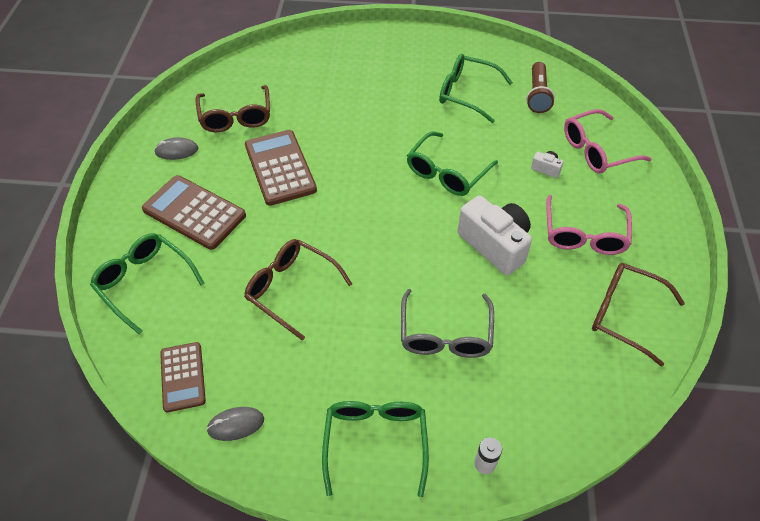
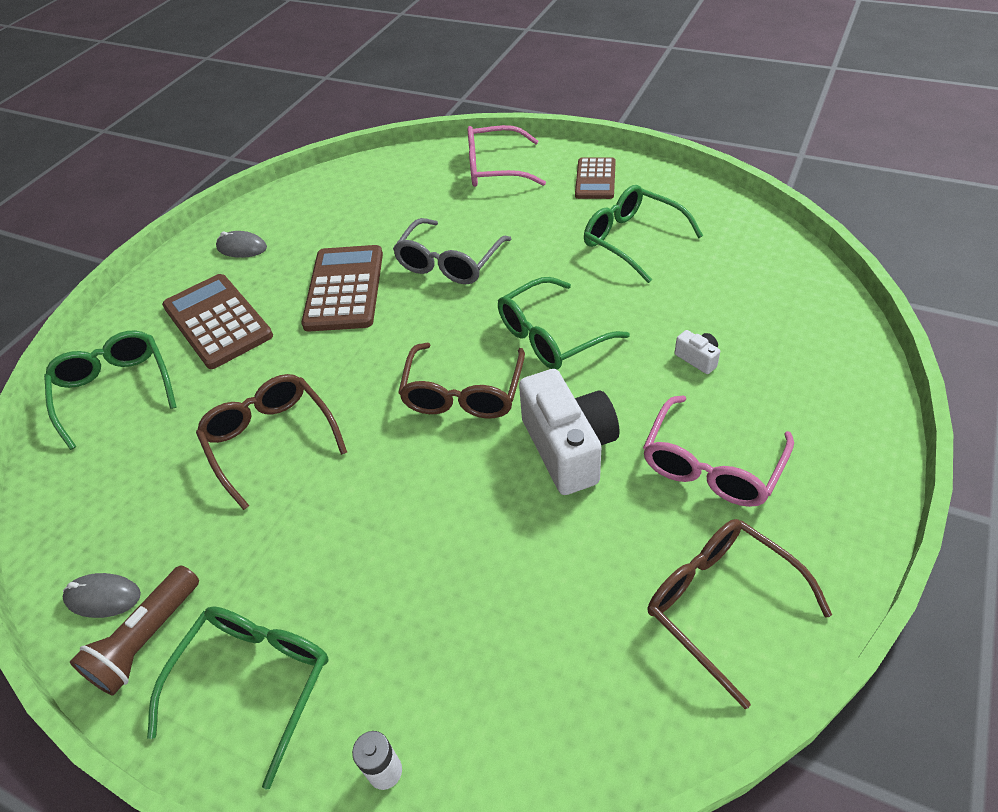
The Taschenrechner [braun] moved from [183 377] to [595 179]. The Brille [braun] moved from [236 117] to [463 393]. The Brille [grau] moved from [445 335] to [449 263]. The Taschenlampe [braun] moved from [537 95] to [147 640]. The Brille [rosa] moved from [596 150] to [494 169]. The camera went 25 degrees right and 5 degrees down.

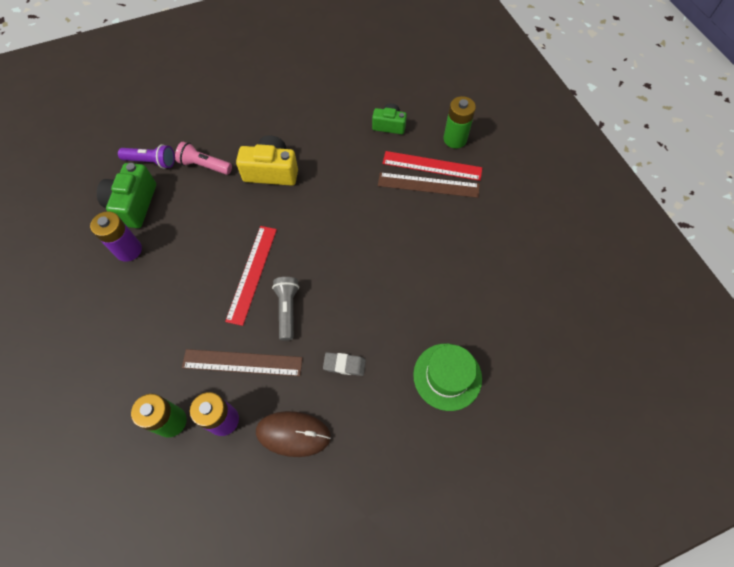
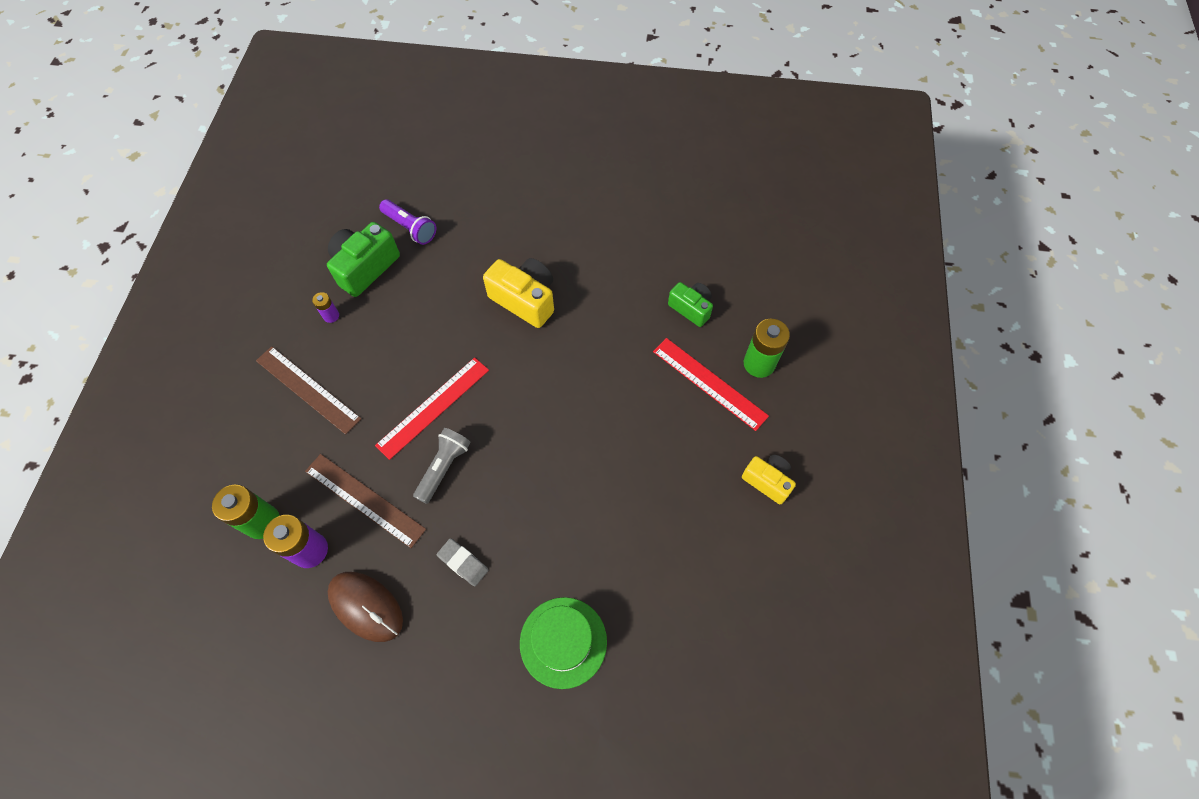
The Taschenlampe [rosa] at [205 166] disappeared. The Kamera [gelb] at [767 481] appeared. The Lineal [braun] moved from [428 185] to [308 389]. The Batterie [lila] at [128 250] changed to 0.52 times the size. The camera went 30 degrees right and 0 degrees up.

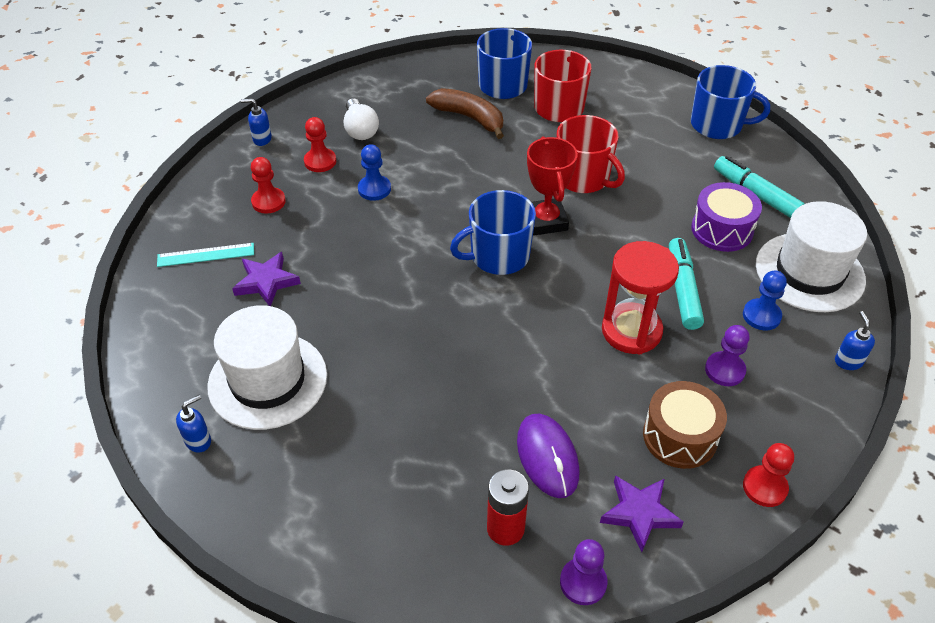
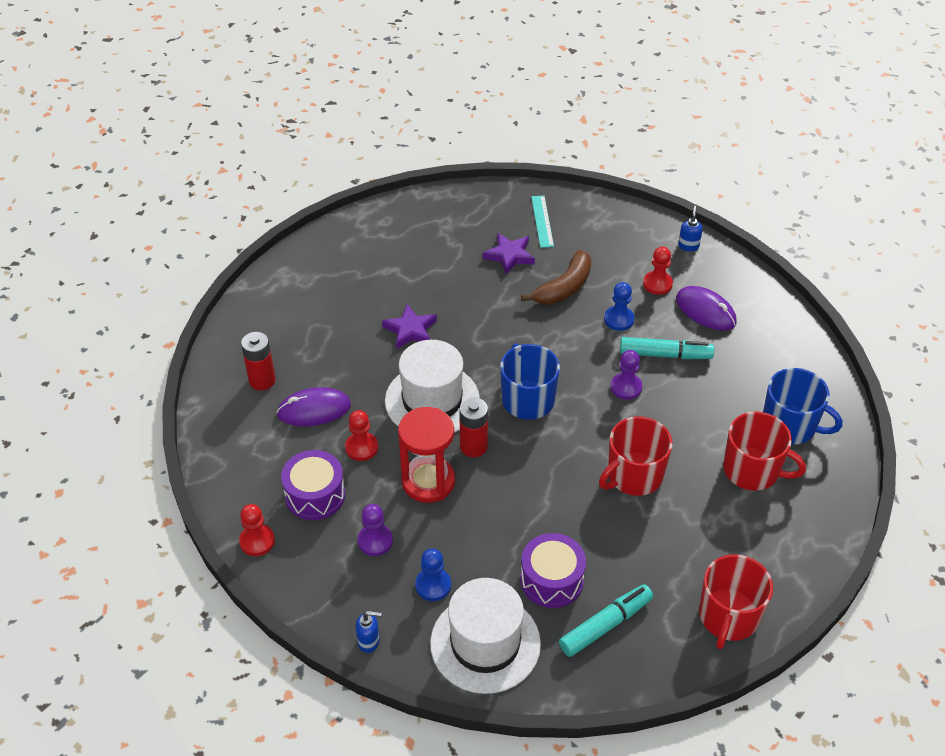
The Seifenspender [blau] at [199 441] disappeared. The Pokal [rot] at [546 221] disappeared. The Batterie [rot] at [473 447] appeared. The Hut [weiß] moved from [268 380] to [432 400]. The Bauer [rot] moved from [268 202] to [361 447]. The Banane [braun] moved from [469 118] to [564 287]. The Bauer [lila] moved from [583 582] to [626 387]. The Stern [lila] moved from [639 513] to [410 330]. The Filzstift [türkis] moved from [682 289] to [665 355]. The Glühbirne [weiß] at [360 129] was replaced by the Computermaus [lila] at [705 311]. The Trommel [braun] at [680 436] became the Trommel [lila] at [315 495]. The Tasse [blau] at [717 125] became the Tasse [rot] at [728 617]. The camera went 95 degrees right and 0 degrees up.

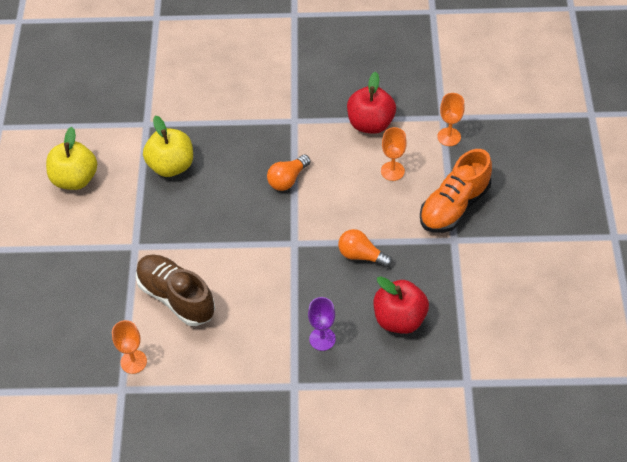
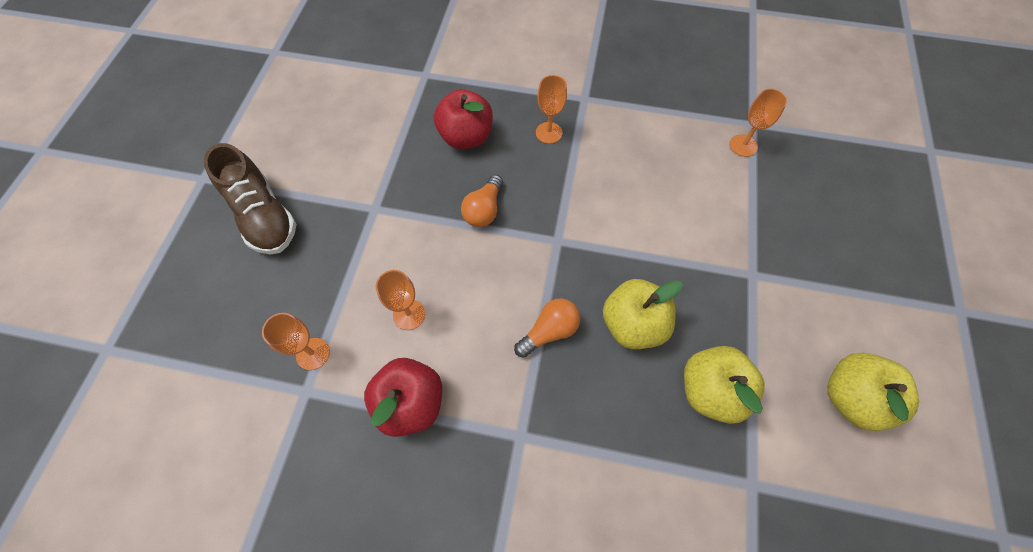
The Schuh [orange] at [454 206] disappeared. The Apfel [gelb] at [632 324] appeared. The Schuh [braun] moved from [176 297] to [264 216]. The Kelch [lila] at [322 339] became the Kelch [orange] at [548 133]. The Glühbirne [orange] at [361 255] turned 75 degrees clockwise. The camera went 170 degrees left and 10 degrees up.

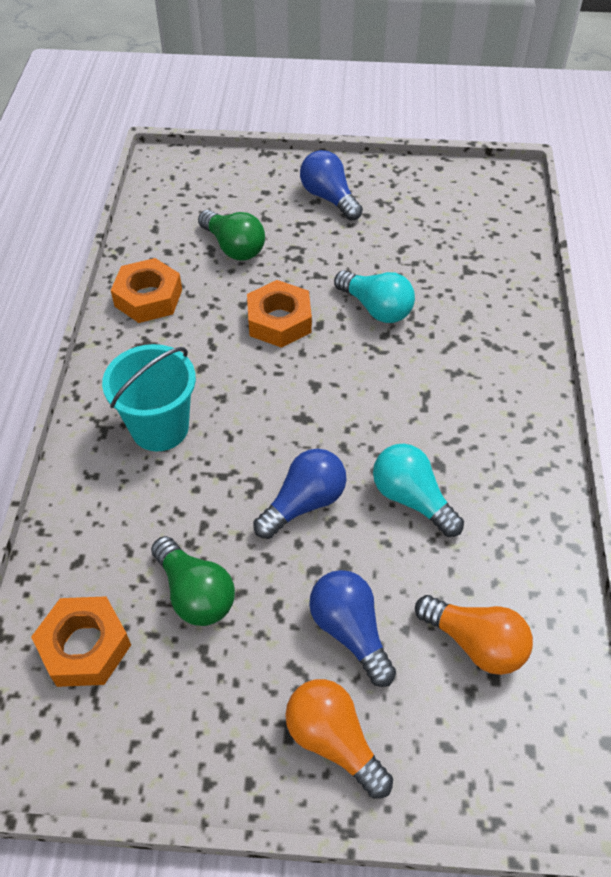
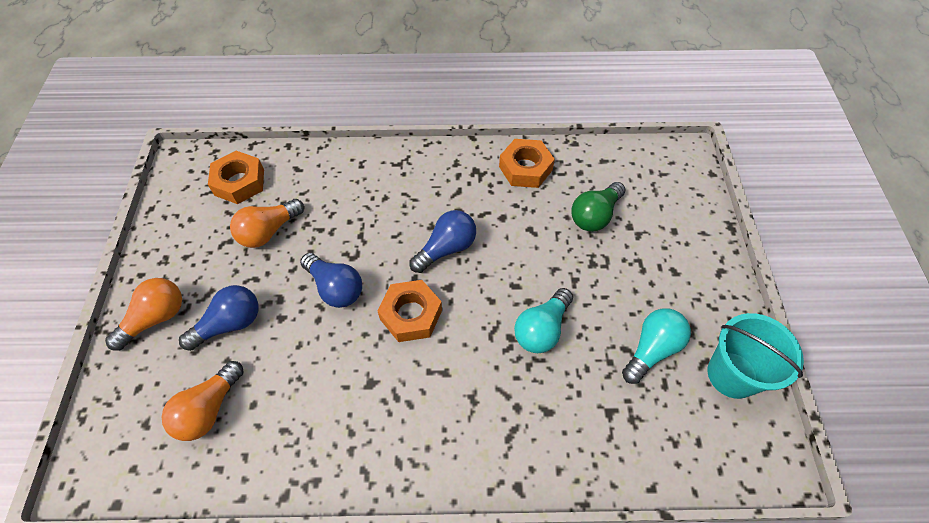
The Eimer [türkis] moved from [160 428] to [732 375]. The Sechskantmutter [orange] moved from [279 321] to [411 315]. The Glühbirne [blau] moved from [329 198] to [446 248]. The Glühbirne [türkis] moved from [412 499] to [652 349]. The Glühbirne [grün] at [195 593] became the Glühbirne [orange] at [268 231]. The camera went 85 degrees right and 5 degrees up.

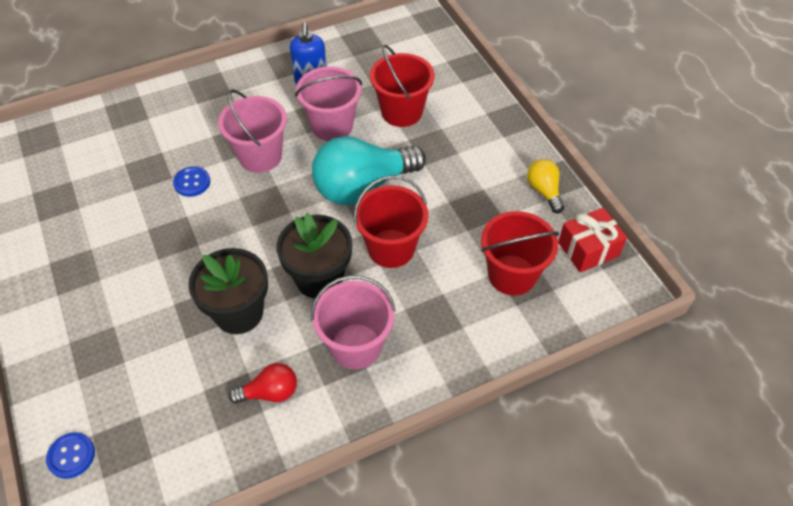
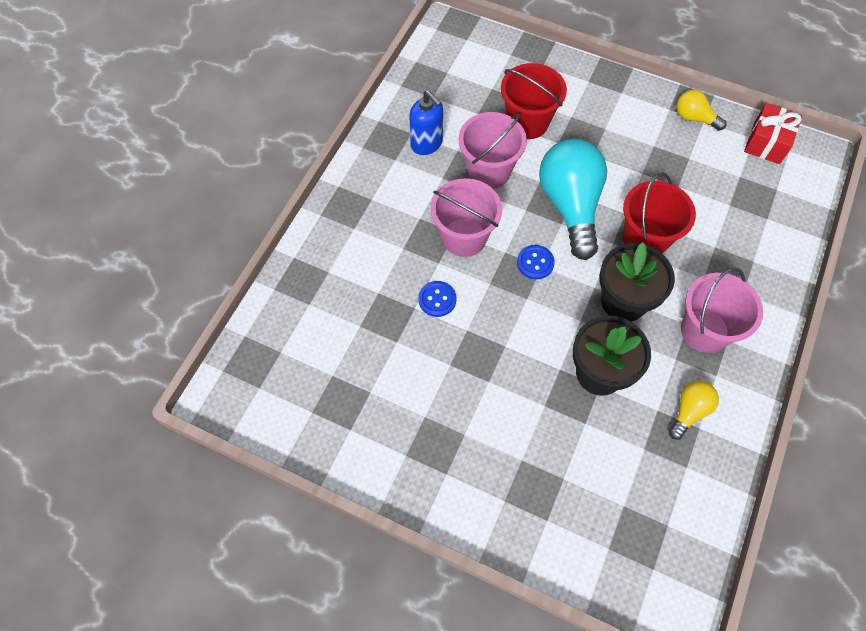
The Eimer [rot] at [512 275] disappeared. The Knopf [blau] moved from [71 456] to [535 263]. The Glühbirne [rot] at [270 392] became the Glühbirne [gelb] at [689 411]. The Glühbirne [türkis] at [363 187] turned 150 degrees clockwise. The camera went 40 degrees left and 10 degrees up.

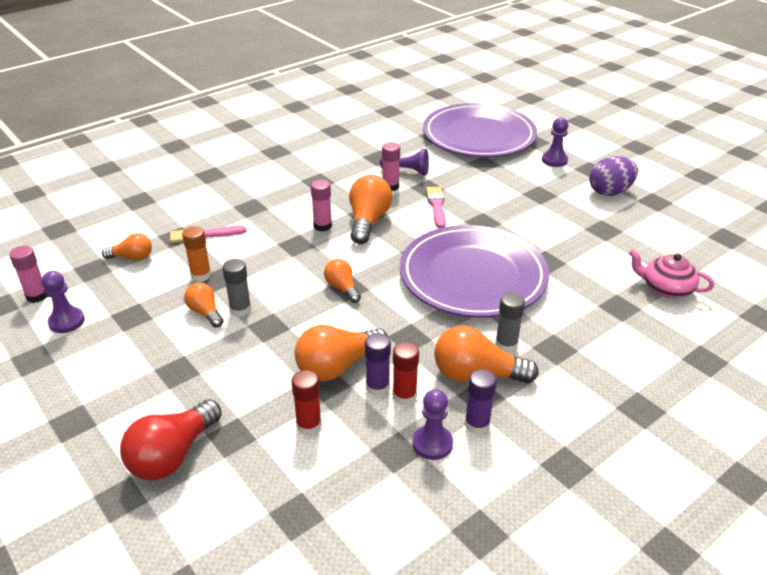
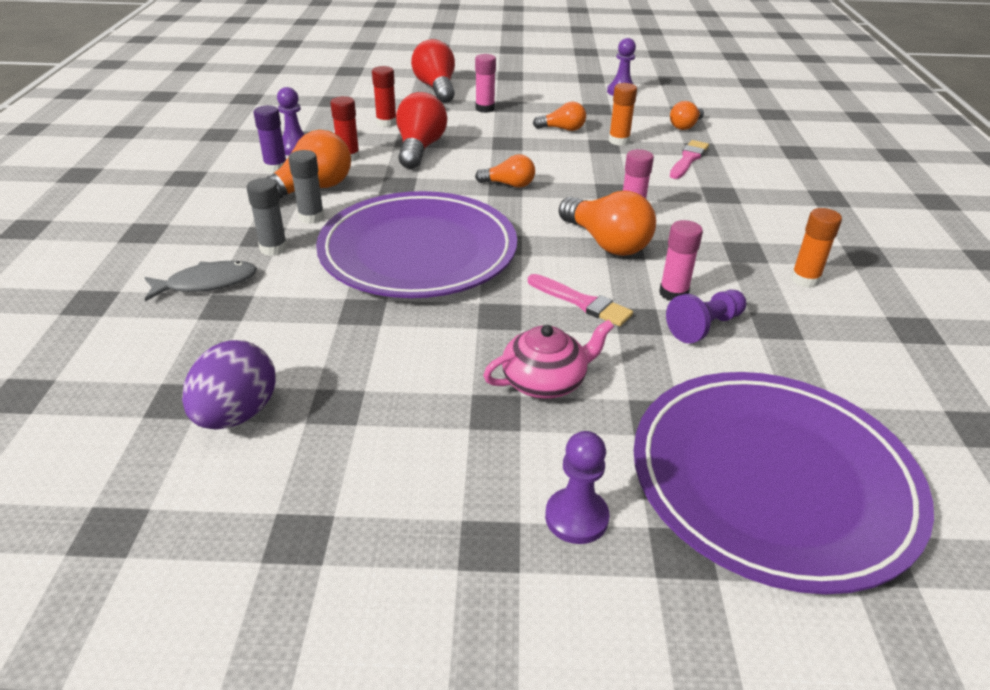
The Klebestift [lila] at [377 387] disappeared. The Fisch [grau] at [207 283] appeared. The Klebestift [orange] at [805 279] appeared. The Klebestift [rosa] moved from [37 296] to [485 109]. The Klebestift [grau] moved from [240 309] to [273 248]. The Ei [lila] moved from [610 192] to [237 414]. The Teekanne [rosa] moved from [666 288] to [545 381]. The Glühbirne [orange] at [337 366] became the Glühbirne [rot] at [419 148]. The camera went 130 degrees right and 0 degrees up.

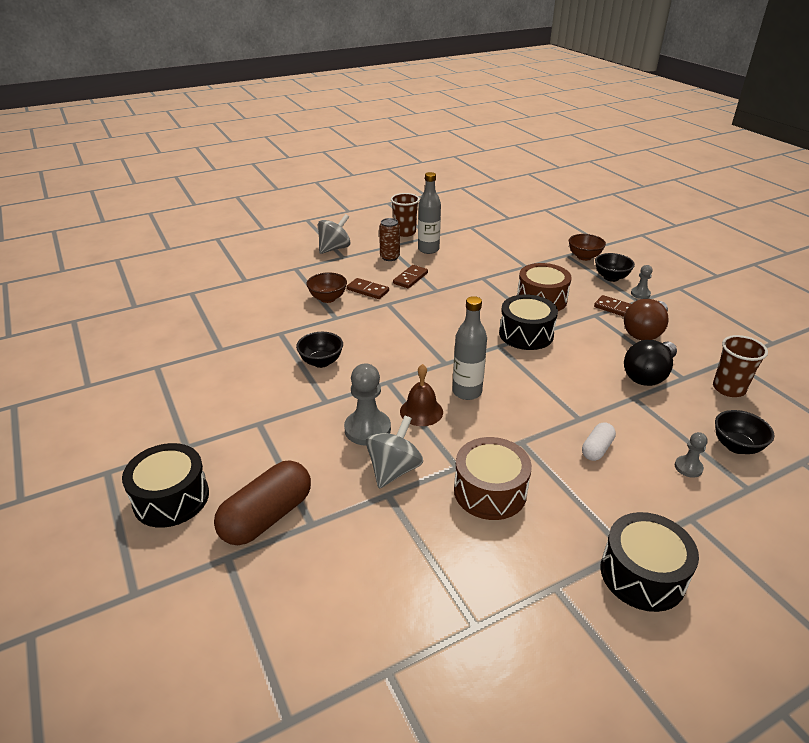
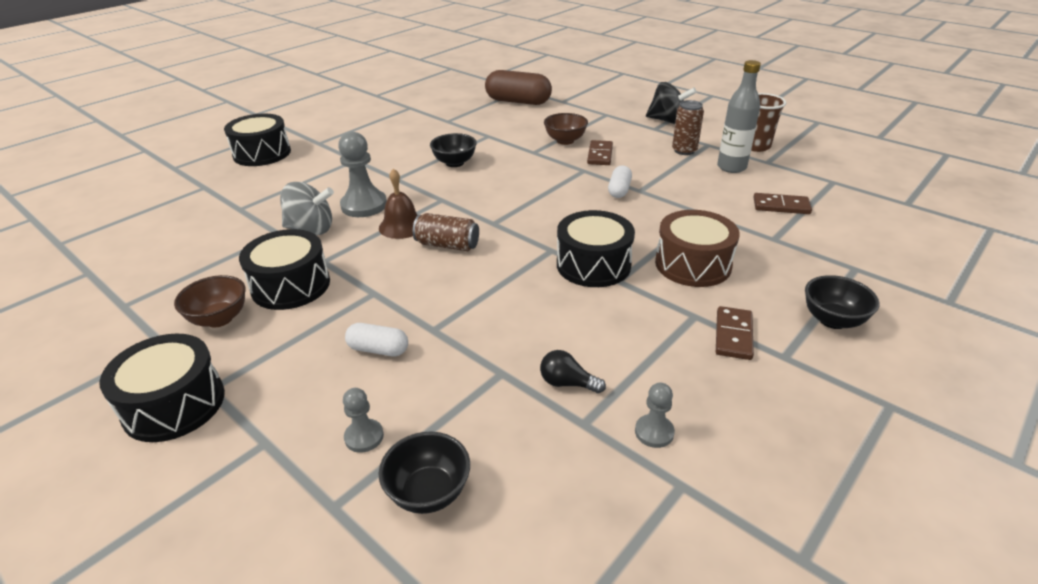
The Glühbirne [braun] at [645 331] disappeared. The Becher [braun] at [728 388] disappeared. The Kapsel [weiß] at [619 190] appeared. The Kapsel [braun] moved from [267 517] to [518 101]. The Dominostein [braun] moved from [410 278] to [781 206]. The Schüssel [braun] moved from [584 257] to [219 319]. The Bauer [grau] moved from [640 294] to [654 432]. The Flasche [grau] at [467 392] was replaced by the Dose [braun] at [447 245]. The Kreisel [grau] at [334 248] became the Kreisel [schwarz] at [667 121]. The Trommel [braun] at [490 491] became the Trommel [schwarz] at [291 285]. The Glühbirne [schwarz] at [648 375] changed to 0.51 times the size. The camera went 70 degrees right and 0 degrees up.

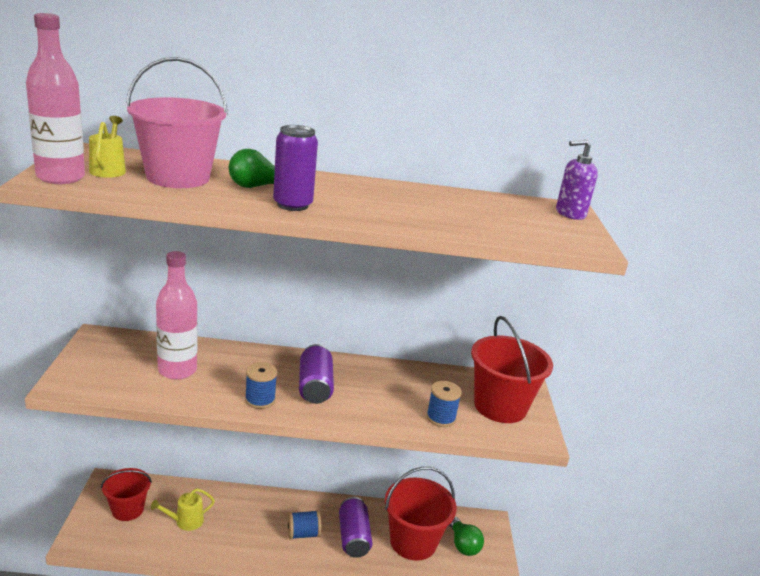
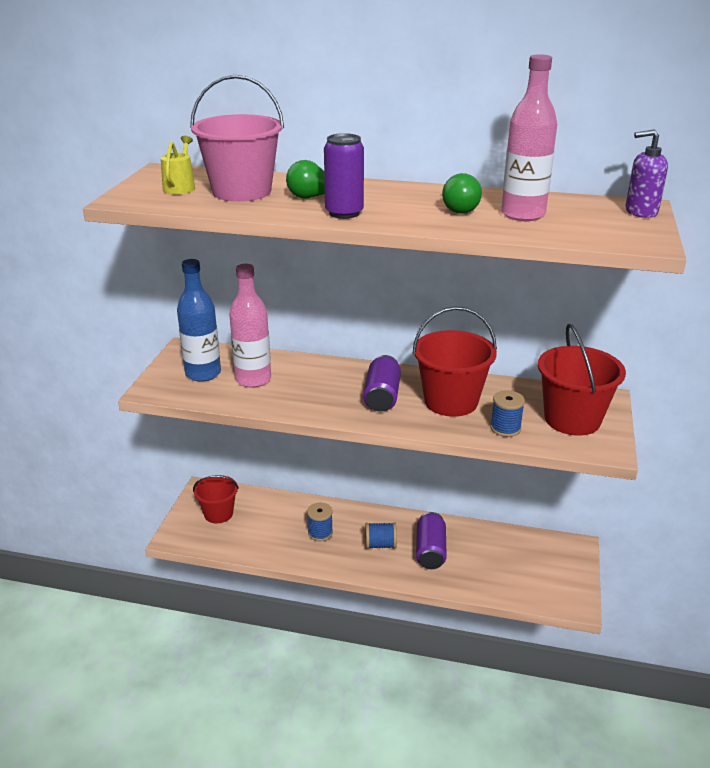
The Gießkanne [gelb] at [185 521] disappeared. The Flasche [blau] at [203 373] appeared. The Flasche [rosa] moved from [60 177] to [523 214]. The Garnrolle [blau] moved from [260 400] to [320 533]. The Eimer [rot] moved from [413 542] to [451 401]. The Glühbirne [grün] moved from [463 545] to [458 209]. The camera went 15 degrees right and 5 degrees up.

